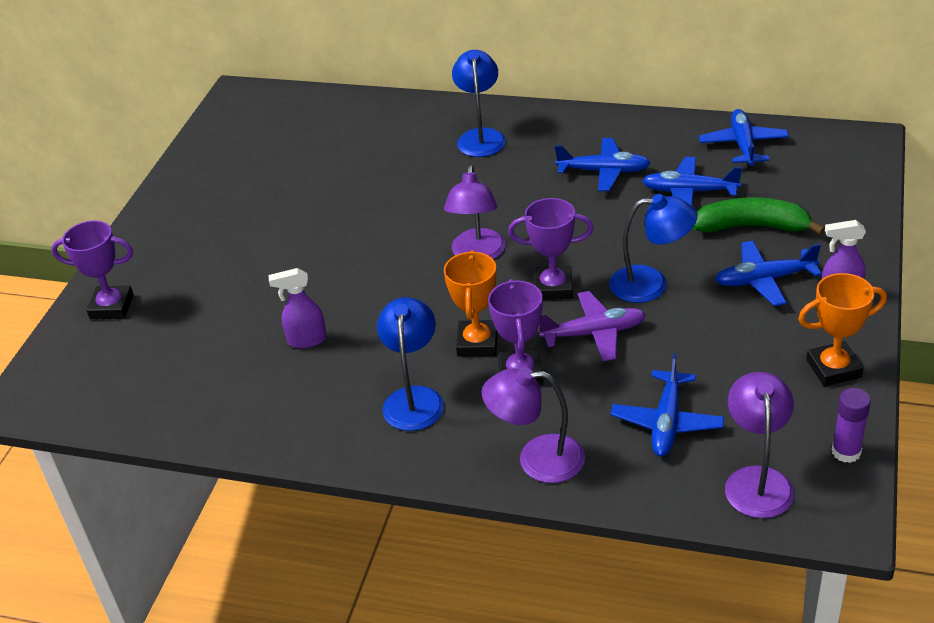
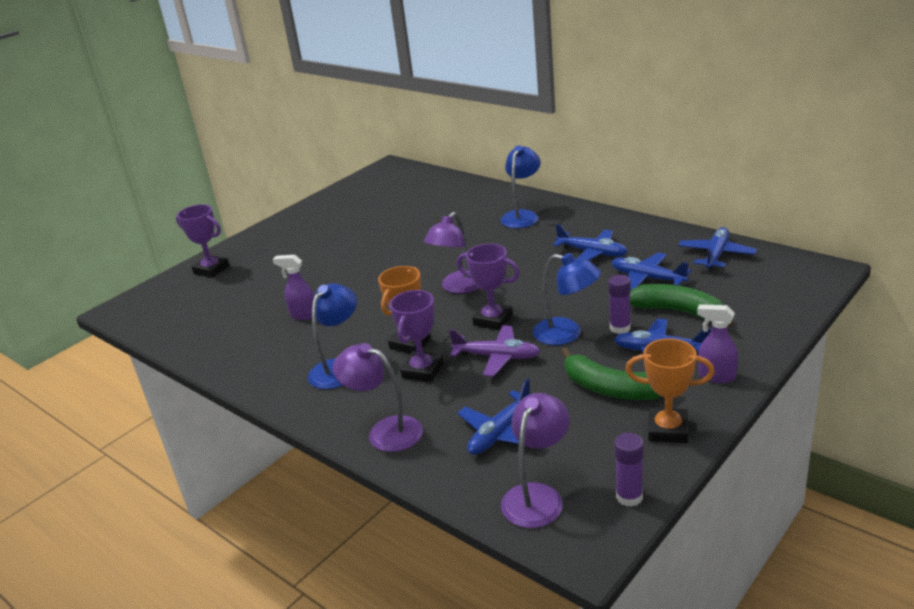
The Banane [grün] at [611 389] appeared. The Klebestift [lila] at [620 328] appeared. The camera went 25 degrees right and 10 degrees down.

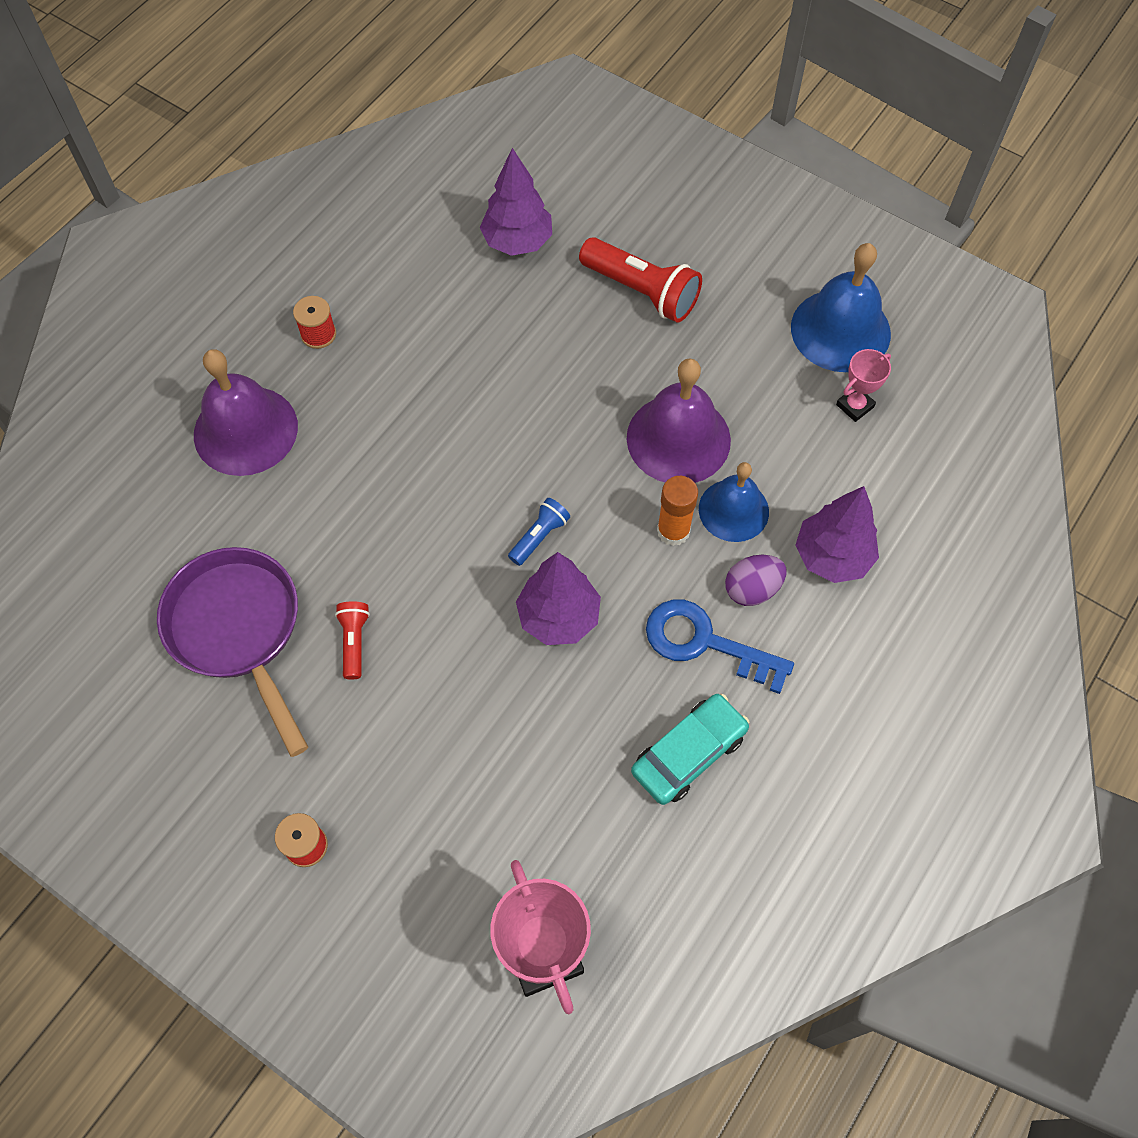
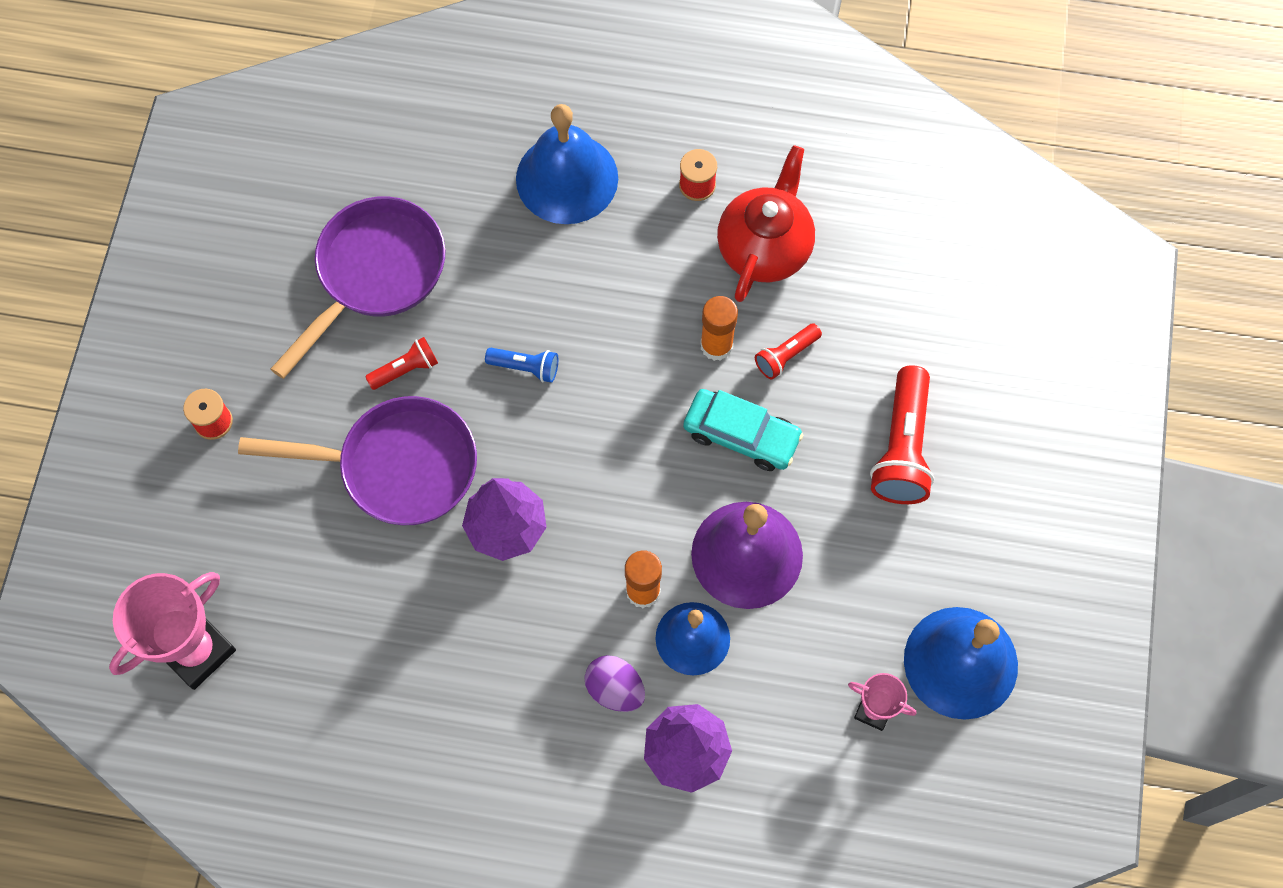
The Baum [lila] at [517 242] disappeared. The Schlüssel [blau] at [705 642] disappeared. The Pfanne [lila] at [398 466] appeared. The Klebestift [orange] at [716 345] appeared. The Teekanne [rot] at [764 248] appeared. The Taschenlampe [rot] at [786 355] appeared. The Taschenlampe [blau] moved from [539 537] to [525 367]. The Auto [türkis] moved from [689 753] to [741 435]. The Glocke [lila] at [245 430] became the Glocke [blau] at [567 178]. The camera went 65 degrees right and 5 degrees up.

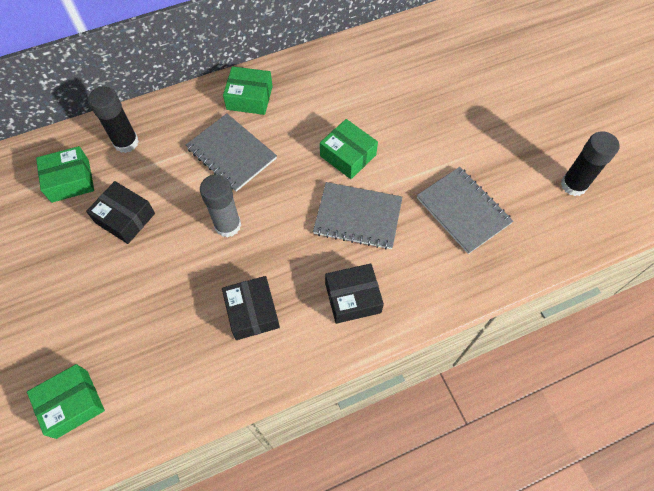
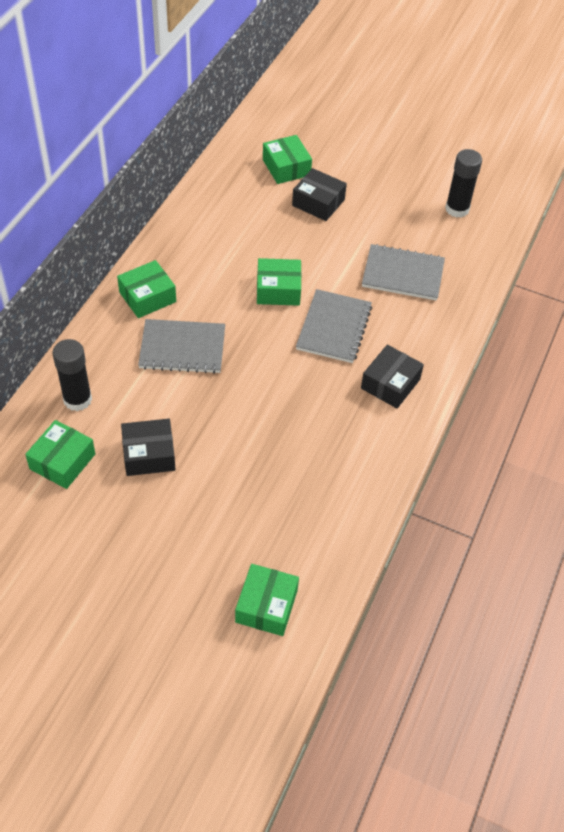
The Klebestift [grau] at [227 225] disappeared. The Schachtel [grün] at [286 167] appeared. The Schachtel [schwarz] moved from [252 312] to [318 202]. The Notizbuch [grau] at [358 216] turned 45 degrees counterclockwise. The camera went 45 degrees left and 10 degrees down.

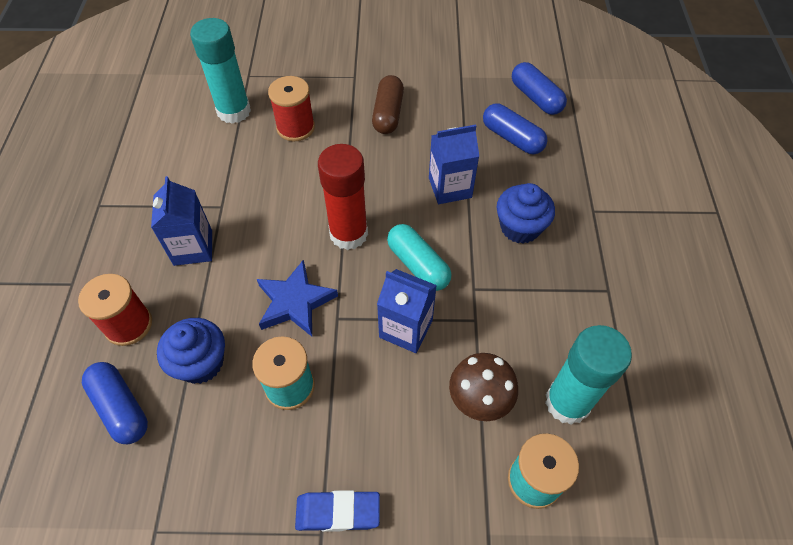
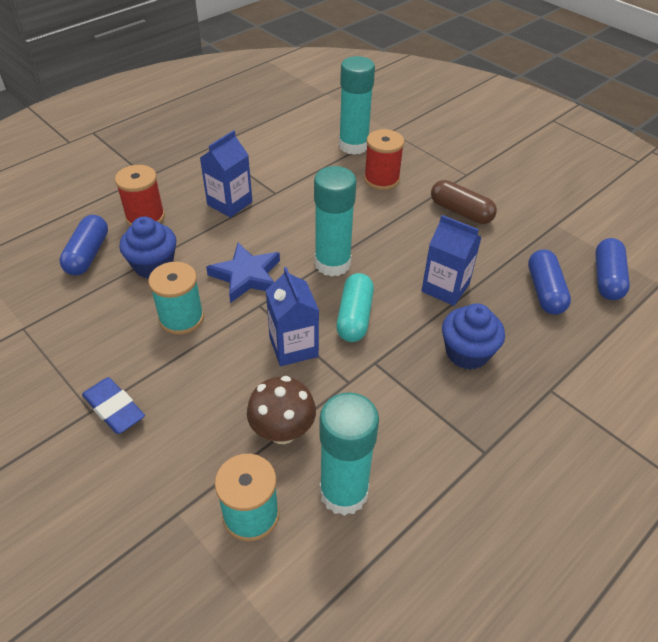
The Klebestift [rot] at [348 234] became the Klebestift [türkis] at [332 263]. The Kapsel [braun] at [388 114] turned 75 degrees clockwise. The camera went 45 degrees right and 10 degrees down.

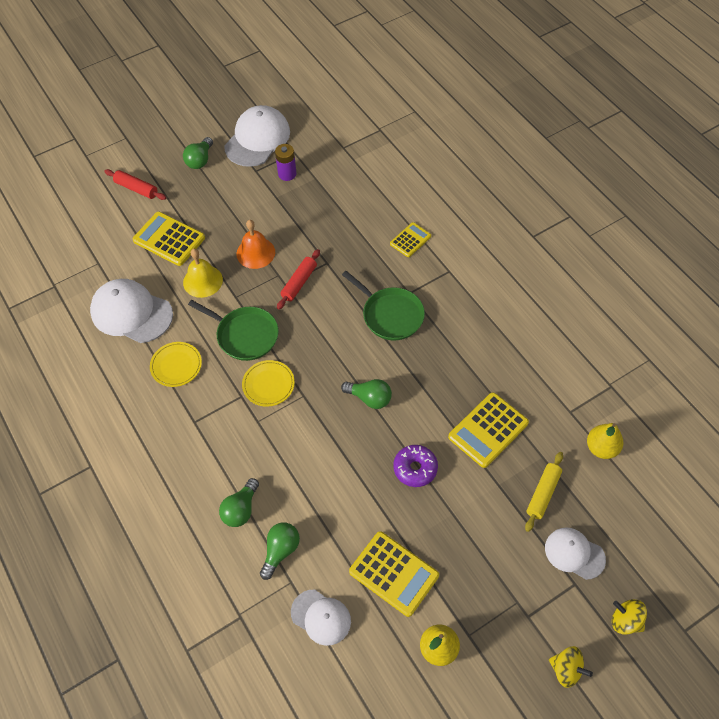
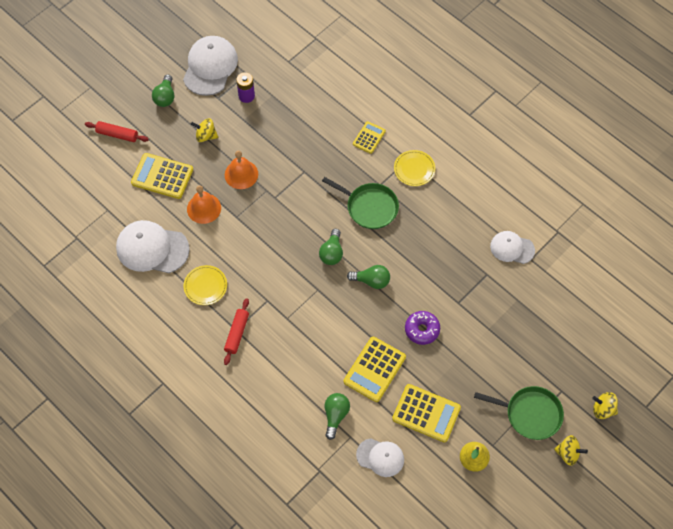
The Nudelholz [gelb] at [543 494] disappeared. The Birne [gelb] at [601 448] disappeared. The Kreisel [gelb] at [206 136] appeared. The Pfanne [grün] moved from [244 335] to [530 414]. The Glühbirne [grün] moved from [241 509] to [332 253]. The Teller [gelb] moved from [268 384] to [414 169]. The Nudelholz [rot] moved from [299 283] to [237 333]. The Taschenrechner [gelb] moved from [488 430] to [374 369]. The Kappe [weiß] moved from [574 553] to [512 248]. The Glocke [gelb] at [203 281] became the Glocke [orange] at [204 208]. The camera went 15 degrees left and 5 degrees up.

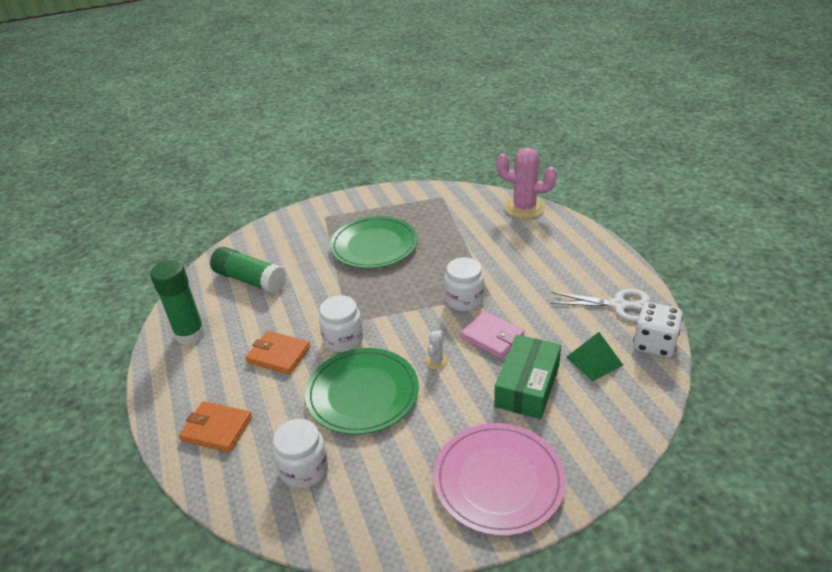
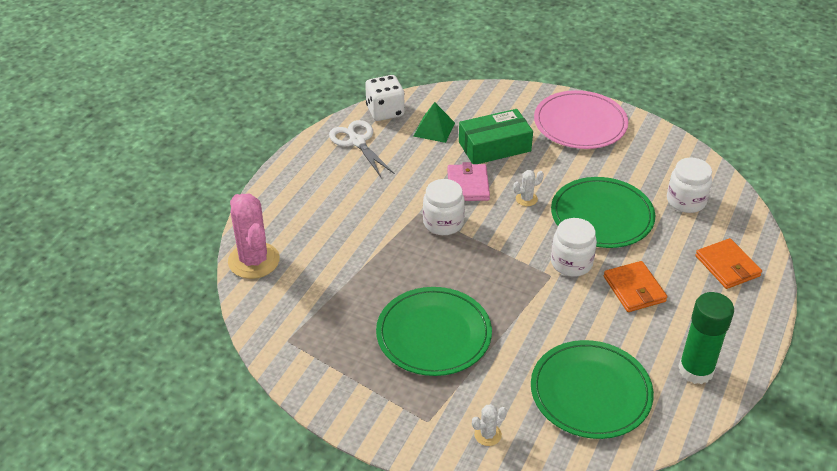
The Kaktus [weiß] at [487 435] appeared. The Klebestift [grün] at [250 280] was replaced by the Teller [grün] at [590 392]. The camera went 135 degrees left and 5 degrees up.

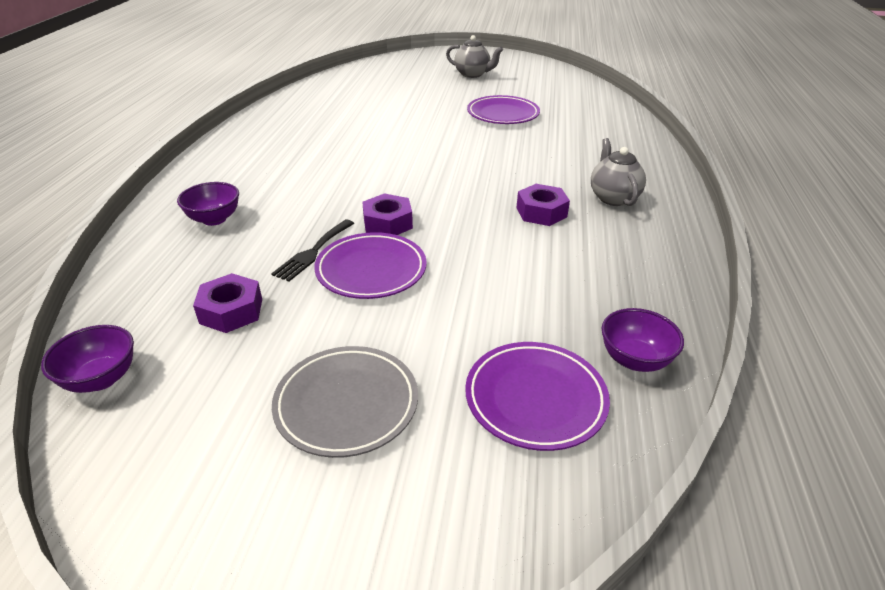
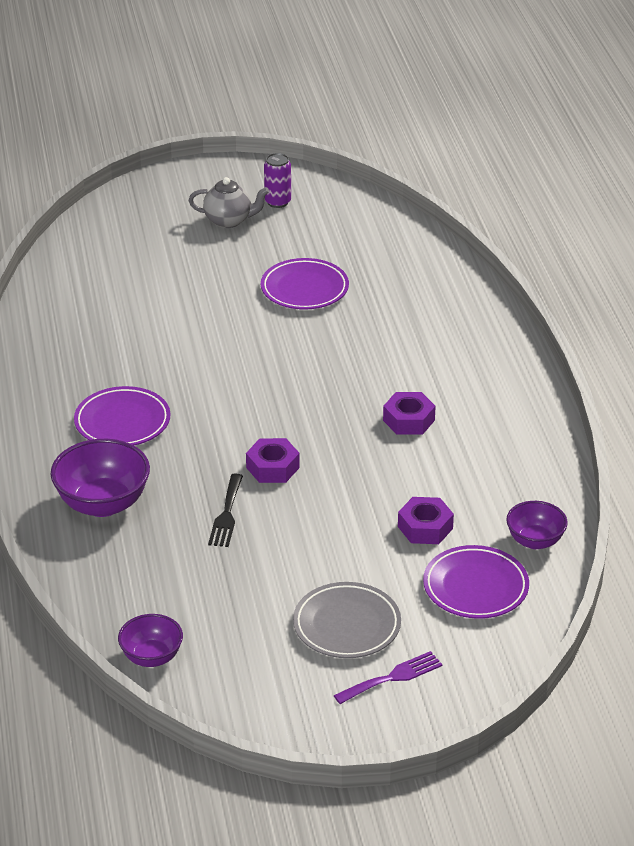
The Teekanne [grau] at [613 198] disappeared. The Dose [lila] at [278 202] appeared. The Gabel [lila] at [392 677] appeared. The Sechskantmutter [lila] moved from [231 311] to [425 527]. The Teller [lila] moved from [371 270] to [122 422]. The Schüssel [lila] at [214 219] changed to 1.65 times the size. The camera went 20 degrees left and 0 degrees up.

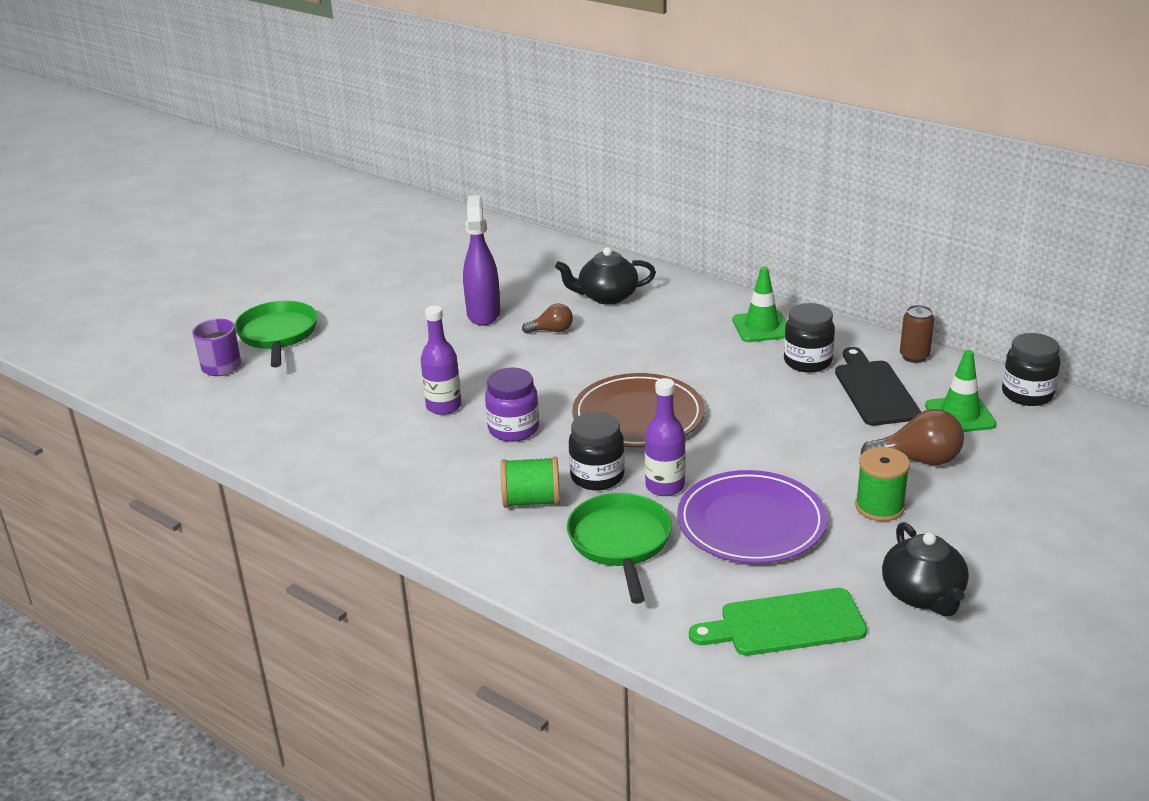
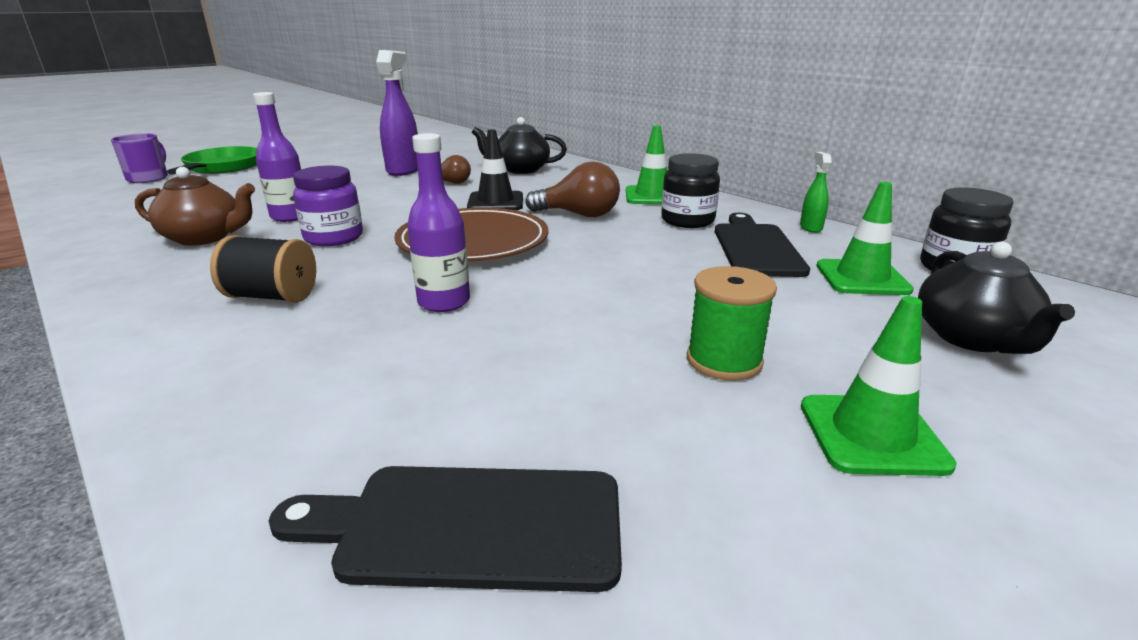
The Pfanne [grün] at [620 542] disappeared. The Einmachglas [schwarz] at [597 476] disappeared. The Teller [lila] at [751 522] disappeared. The Teekanne [braun] at [205 238] appeared. The Leitkegel [schwarz] at [495 202] appeared. The Leitkegel [grün] at [872 434] appeared. The Glühbirne [braun] moved from [918 460] to [579 215]. The Teekanne [schwarz] moved from [923 595] to [972 338]. The Dose [braun] at [914 356] was replaced by the Sprühflasche [grün] at [810 227]. The Garnrolle [grün] at [531 501] became the Garnrolle [schwarz] at [272 296]. The Schneidebrett [grün] at [785 624] became the Schneidebrett [schwarz] at [469 526]. The camera went 10 degrees right and 5 degrees down.

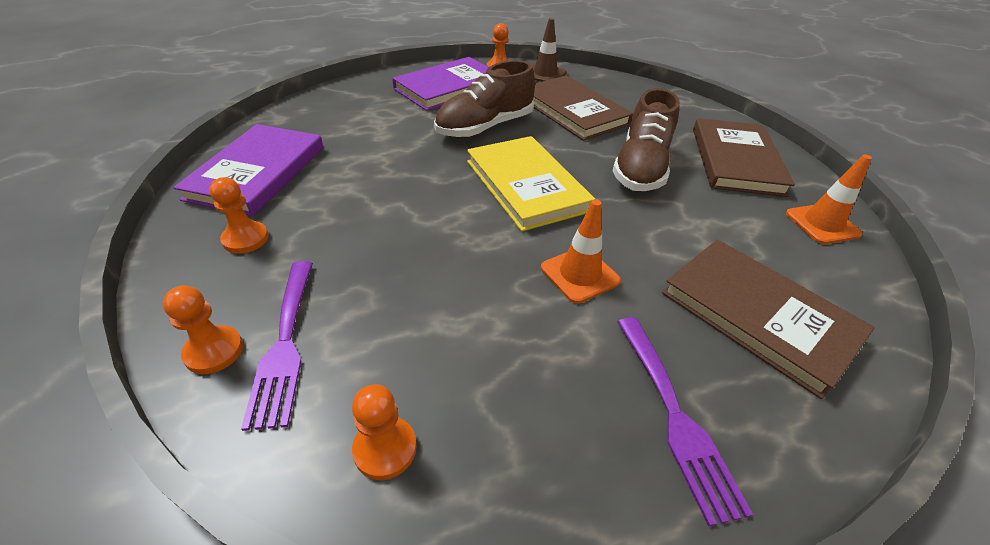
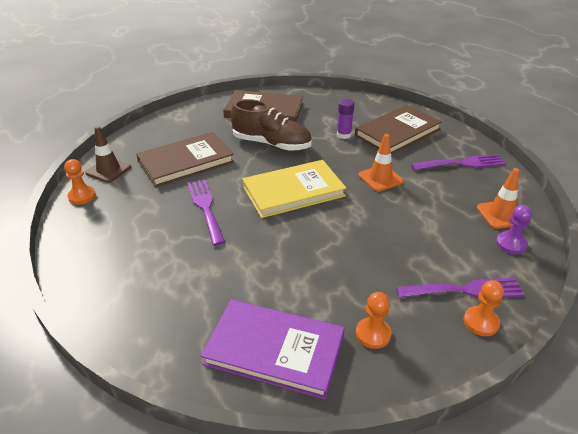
The Buch [lila] at [449 87] disappeared. The Klebestift [lila] at [344 135] appeared. The Leitkegel [orange] moved from [822 224] to [501 214]. The Schuh [braun] at [485 127] was replaced by the Gabel [lila] at [205 208]. The Bauer [orange] at [385 448] became the Bauer [lila] at [511 244]. The camera went 85 degrees left and 5 degrees down.

